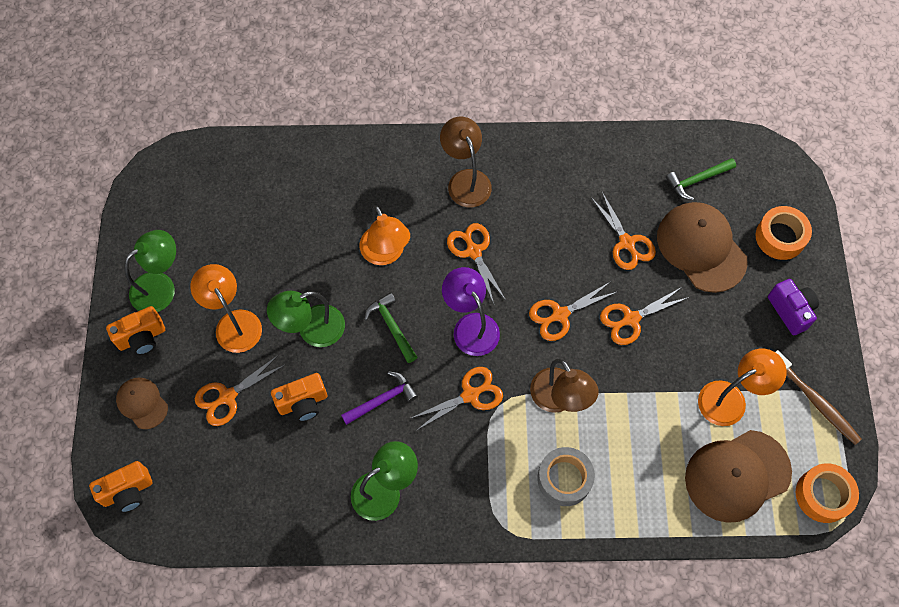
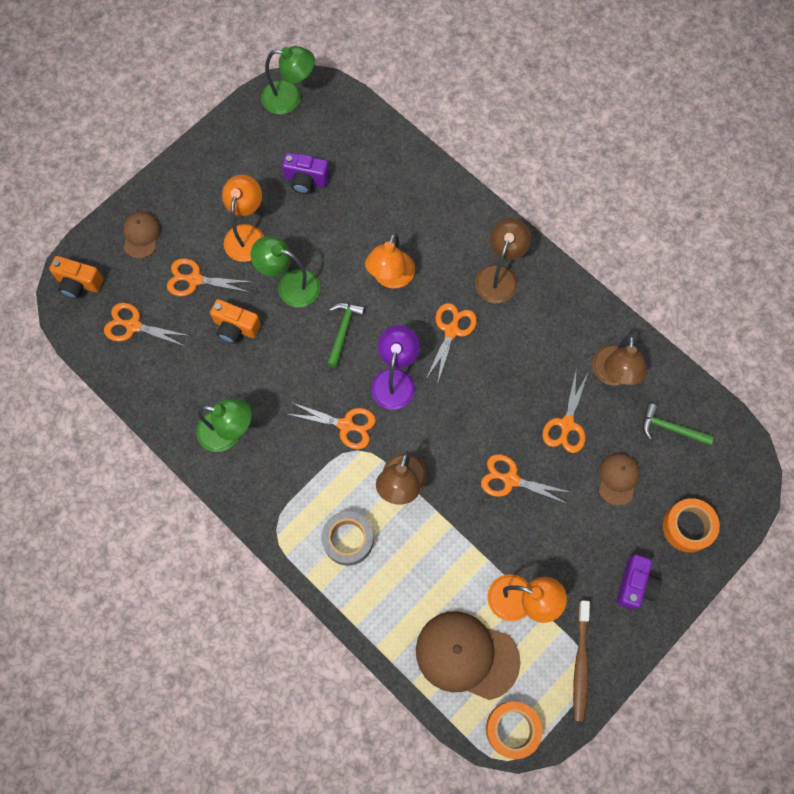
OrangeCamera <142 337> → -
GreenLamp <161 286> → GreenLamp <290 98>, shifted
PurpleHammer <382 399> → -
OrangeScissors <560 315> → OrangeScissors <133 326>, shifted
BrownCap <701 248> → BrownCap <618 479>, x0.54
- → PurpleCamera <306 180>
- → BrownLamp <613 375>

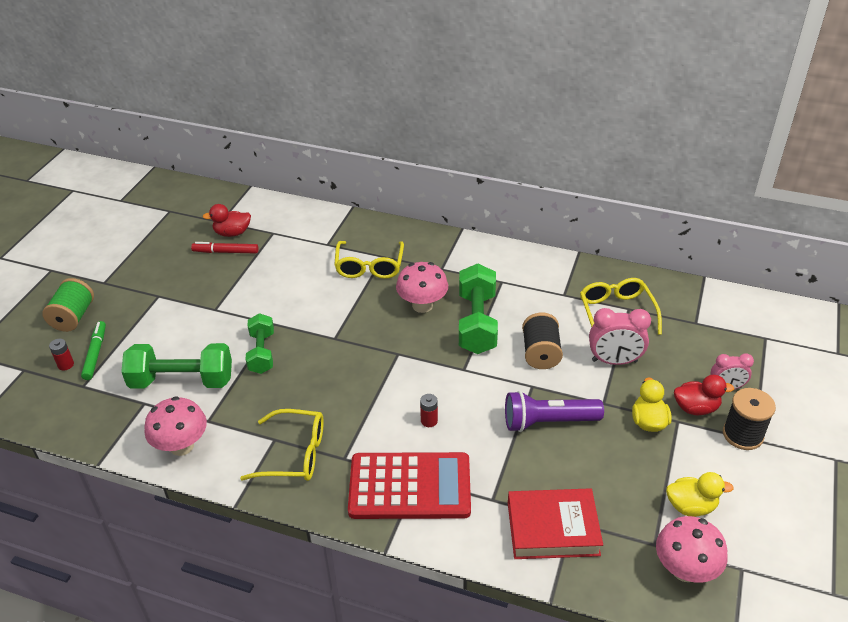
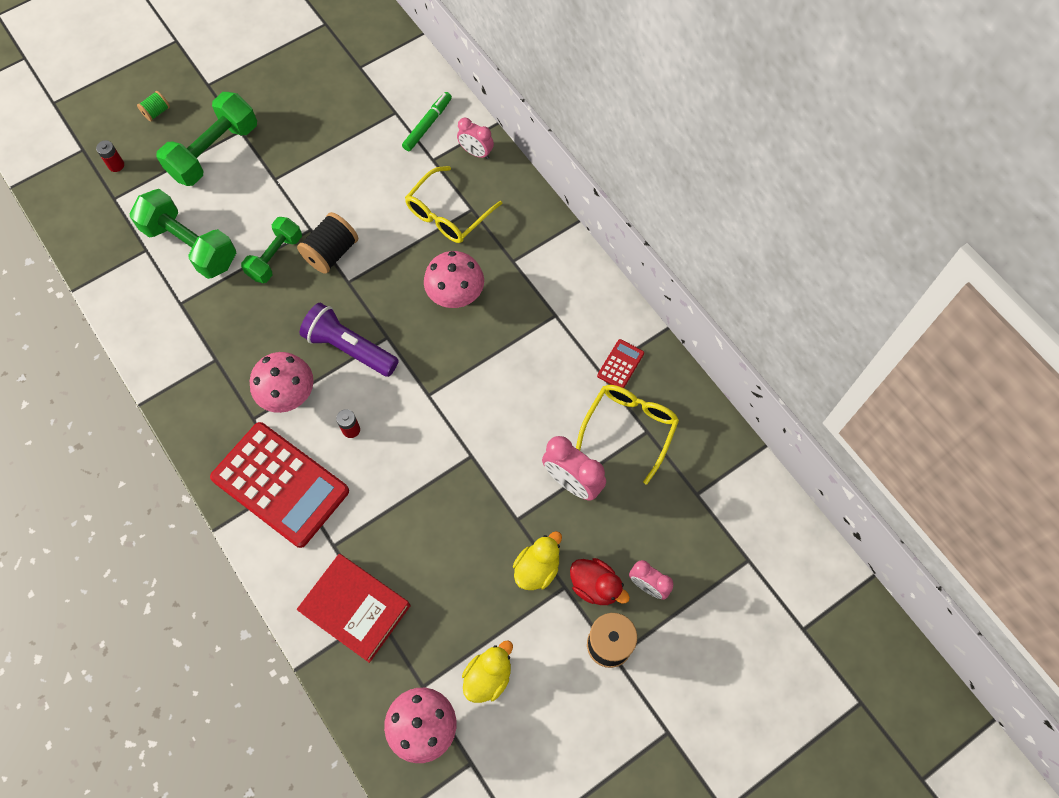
GreenSpool <73 317> → GreenSpool <157 112>, x0.55
GreenMarker <95 353> → GreenMarker <427 125>, shifted
PinkMushroom <181 446> → PinkMushroom <289 395>, shifted
RedMarker <225 252> → -
RedDuck <232 233> → -
YellowGlasses <295 454> → -
GreenDumbbell <477 323> → GreenDumbbell <214 152>, shifted
PurpleFlashlight <548 422> → PurpleFlashlight <349 348>, shifted
BlackSpool <540 353> → BlackSpool <331 253>, shifted
YellowDuck <691 506> → YellowDuck <488 676>, 90 degrees counterclockwise
- → PinkClock <476 152>
- → RedCalculator <620 364>

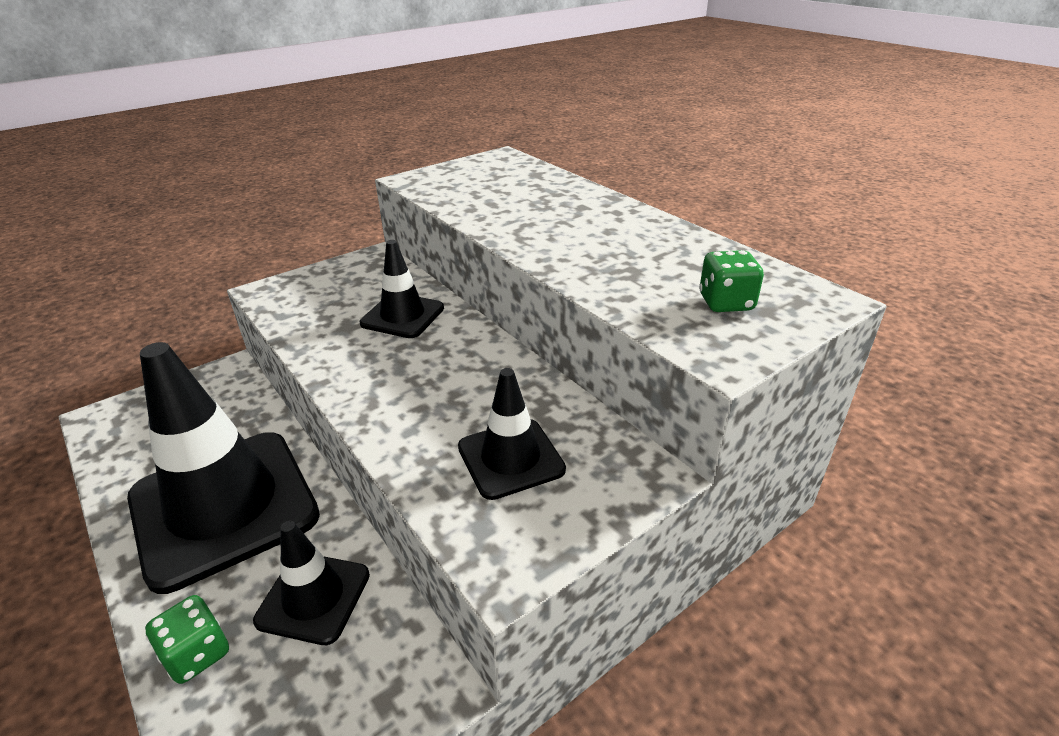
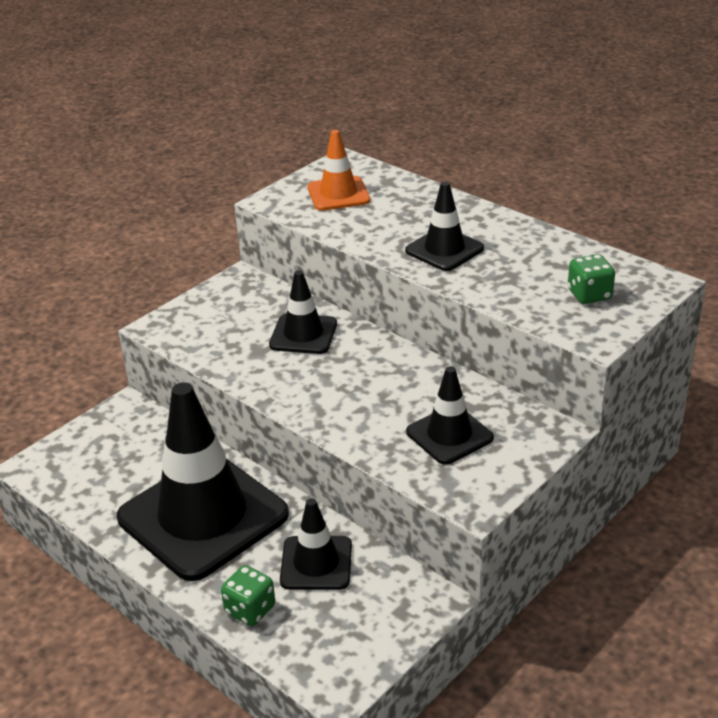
- → OrangeTrafficCone <338 194>
- → BlackTrafficCone <444 250>

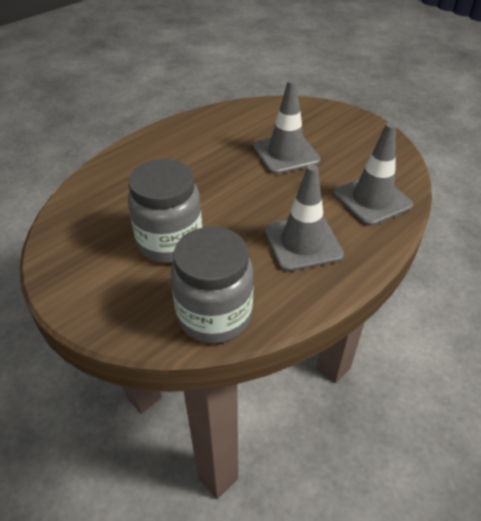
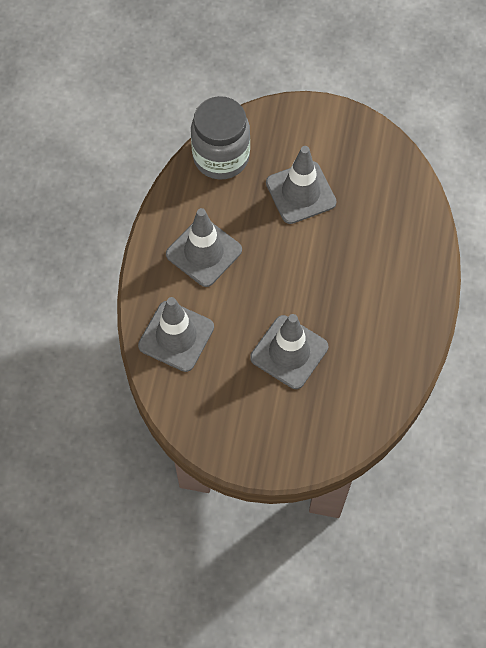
GreyJar <170 242> → GreyTrafficCone <300 192>

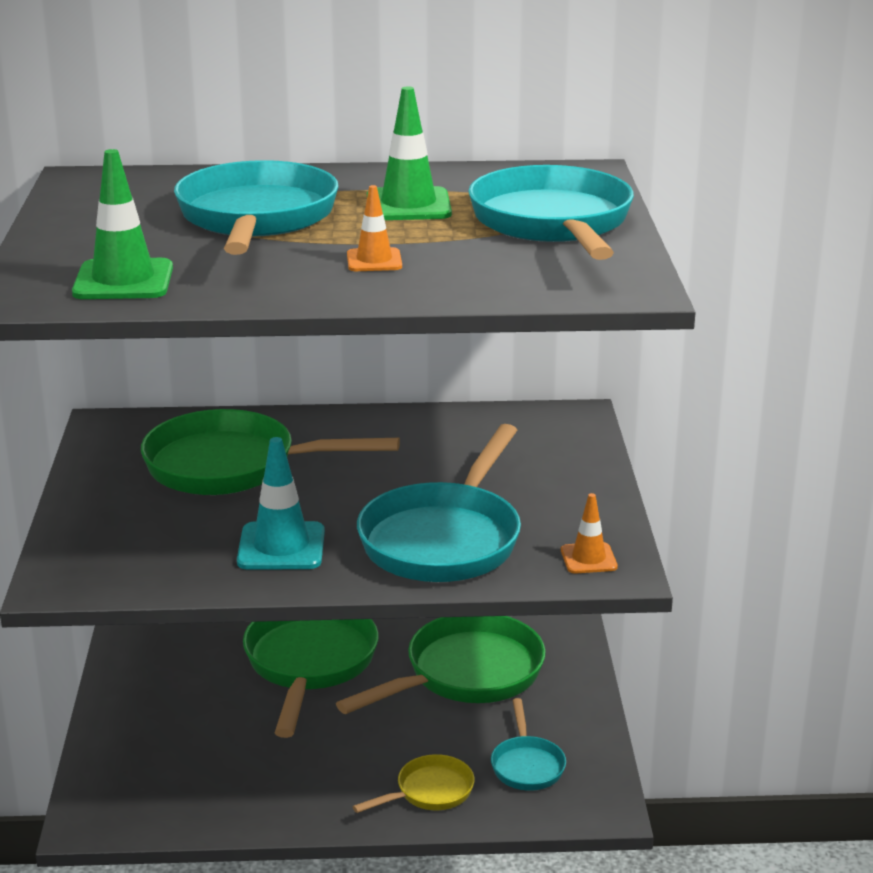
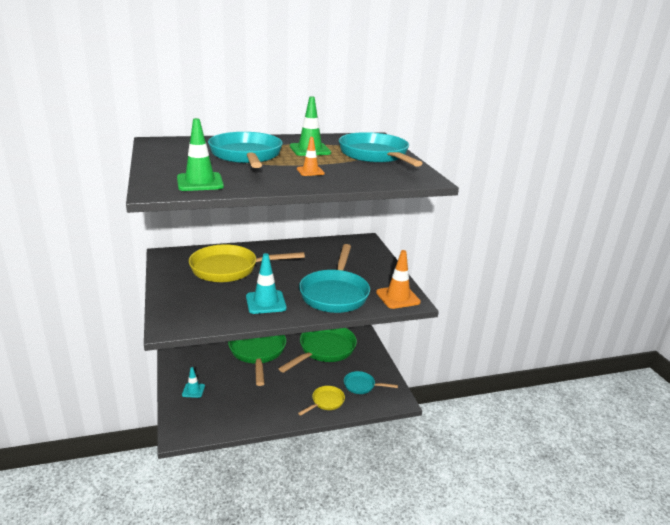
GreenPan <232 466> → YellowPan <230 269>
TurquoisePan <527 765> → TurquoisePan <362 386>, 120 degrees clockwise
OrangeTrafficCone <588 558> → OrangeTrafficCone <398 297>, x1.67
- → TurquoiseTrafficCone <193 390>

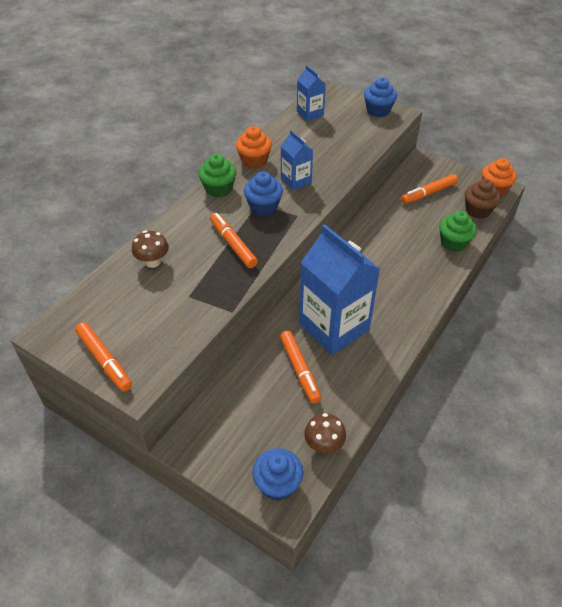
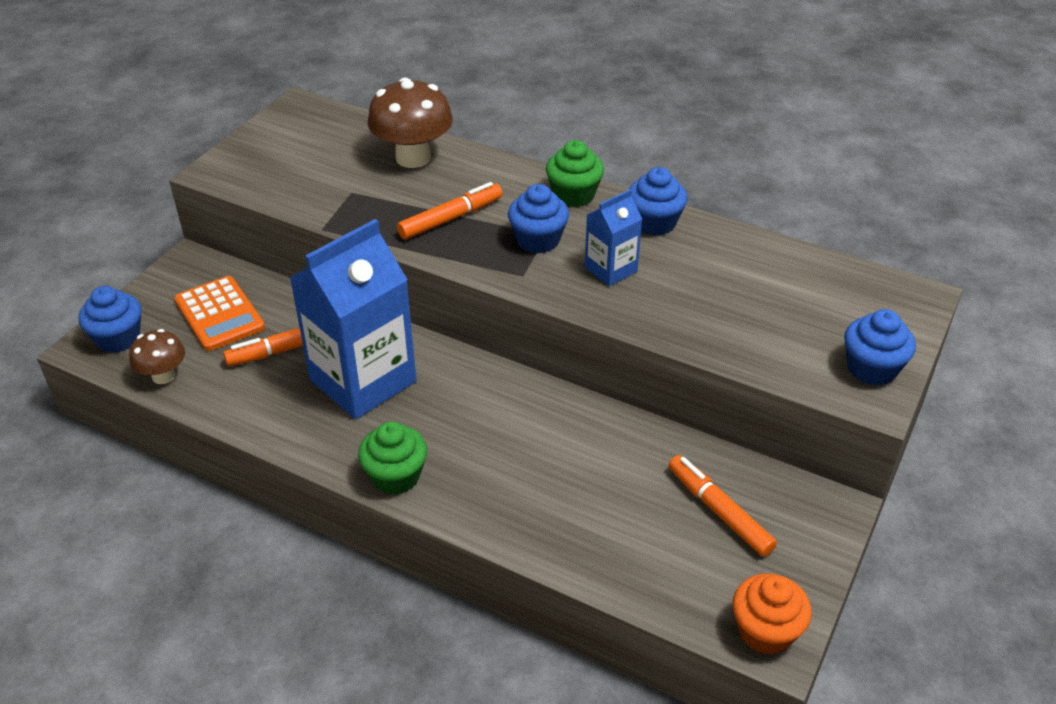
OrangeMarker <104 360> → -
BrownMushroom <153 262> → BrownMushroom <413 158>, x1.75
OrangeCupcake <254 161> → BlueCupcake <654 223>
BlueCarton <310 113> → -
GreenCupcake <453 243> → GreenCupcake <395 476>, shifted
BrownCupcake <477 210> → -
- → OrangeCalculator <219 314>

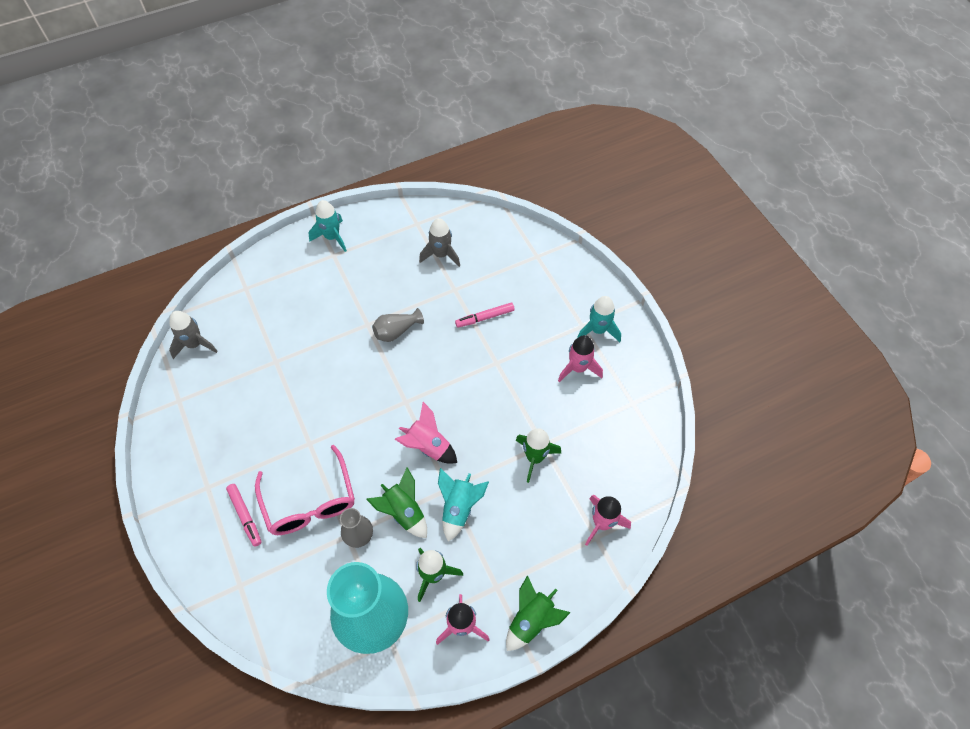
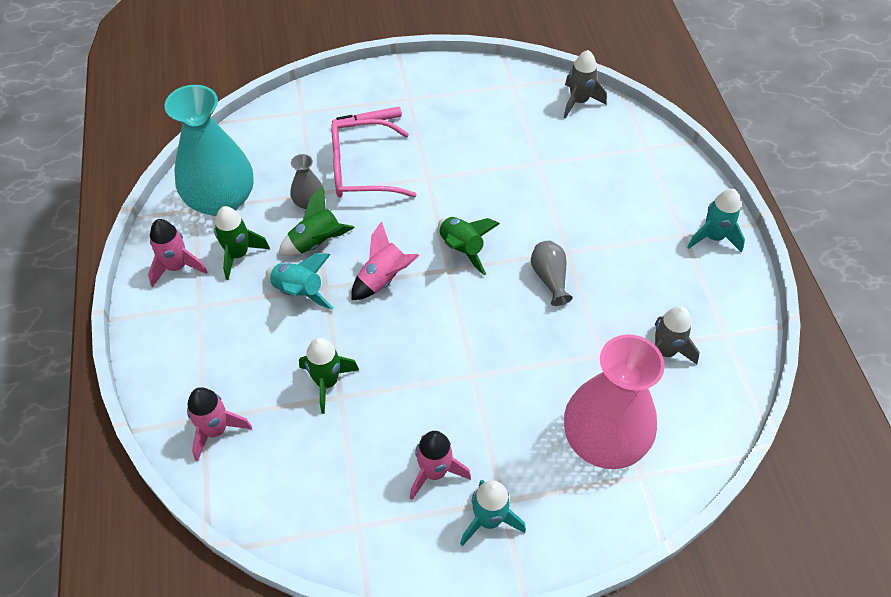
PinkMarker <485 317> → -
GreenRocket <531 620> → GreenRocket <461 249>, shifted
- → PinkVase <603 440>

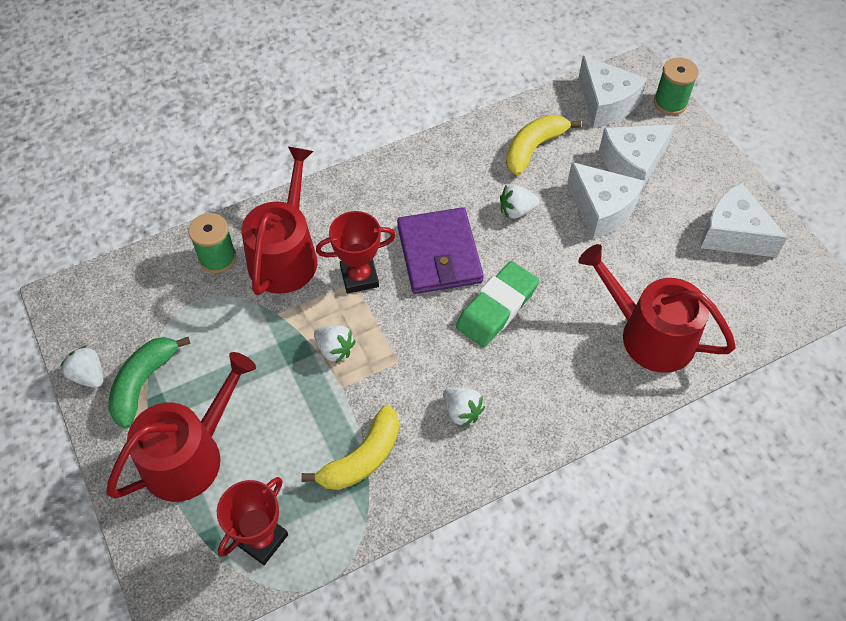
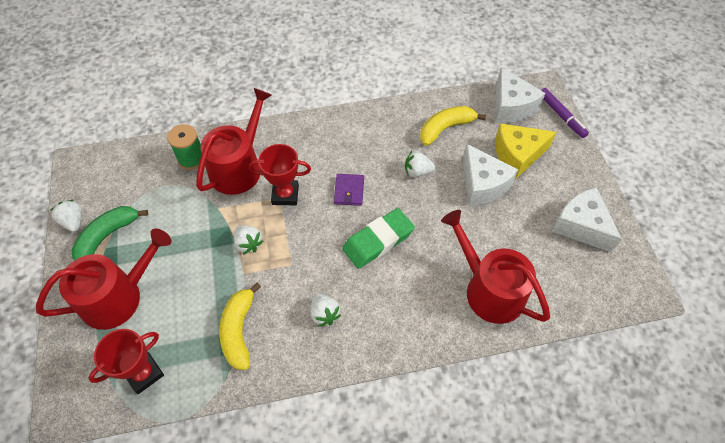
YellowBanana <362 458> → YellowBanana <239 331>, 120 degrees clockwise
PurpleWallet <439 254> → PurpleWallet <349 191>, x0.52
WhiteCheese <632 164> → YellowCheese <517 155>
GreenSpool <670 102> → PurpleMarker <561 116>

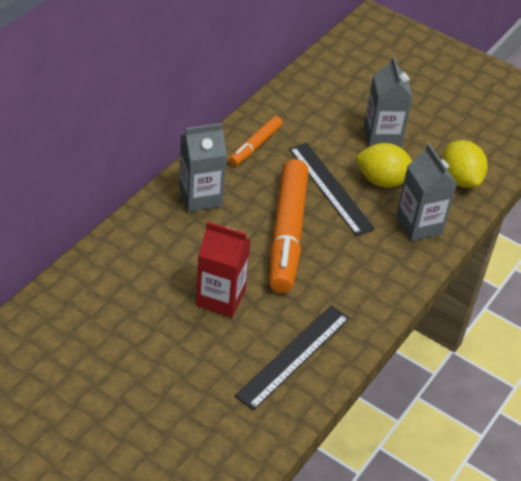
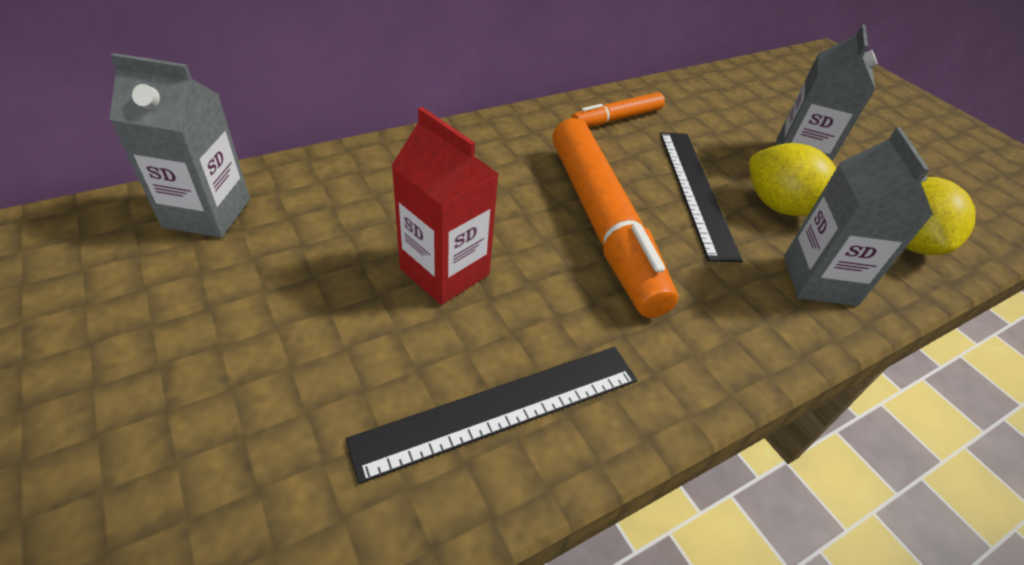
GreyCarton <200 197> → GreyCarton <207 213>, shifted
OrangeMarker <287 233> → OrangeMarker <602 223>, 45 degrees counterclockwise

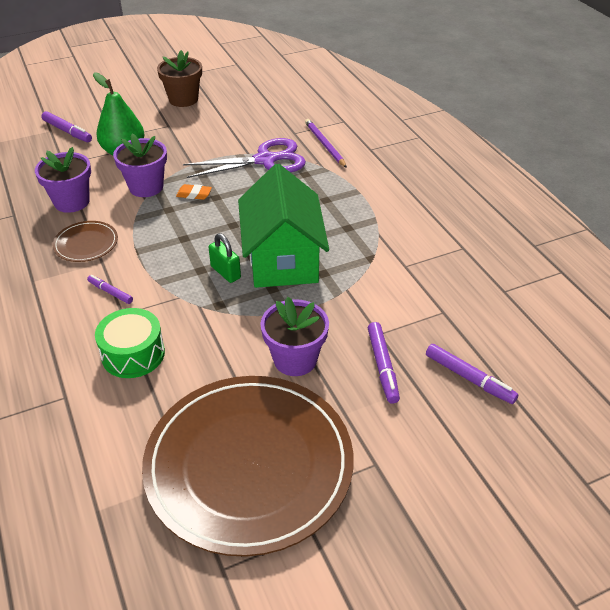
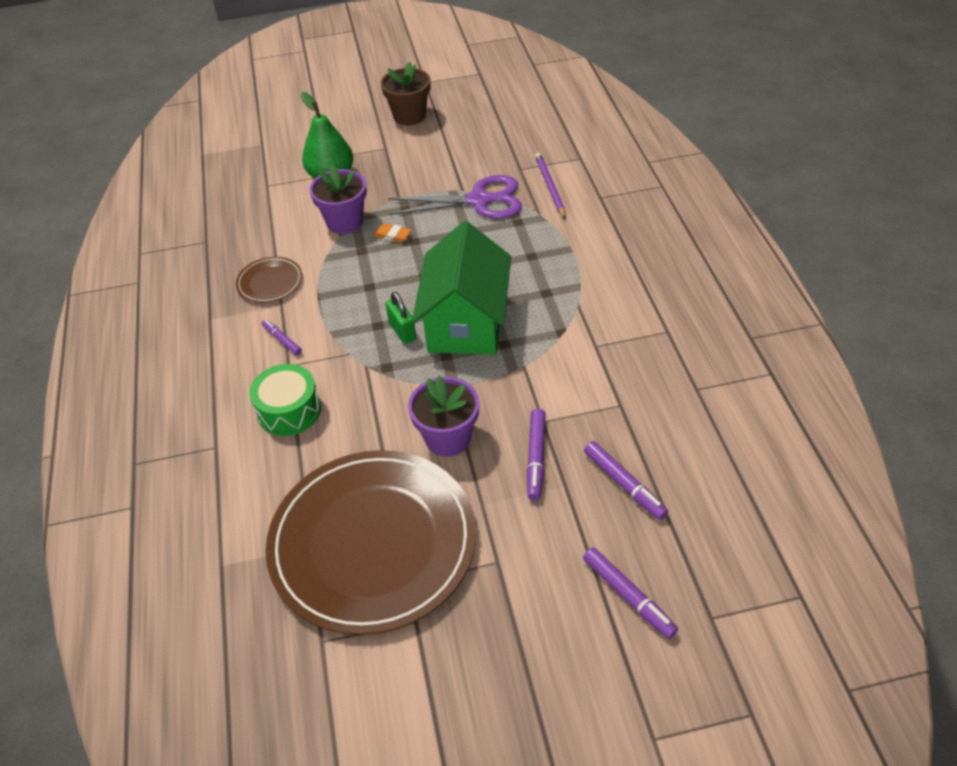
PurpleFlowerPot <72 202> → -
PurpleMarker <67 131> → PurpleMarker <628 596>, shifted

